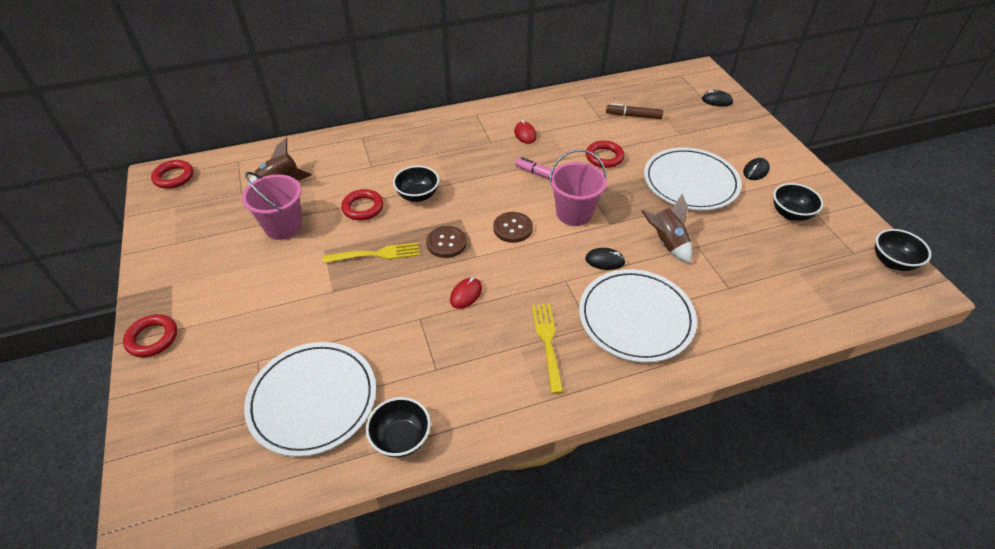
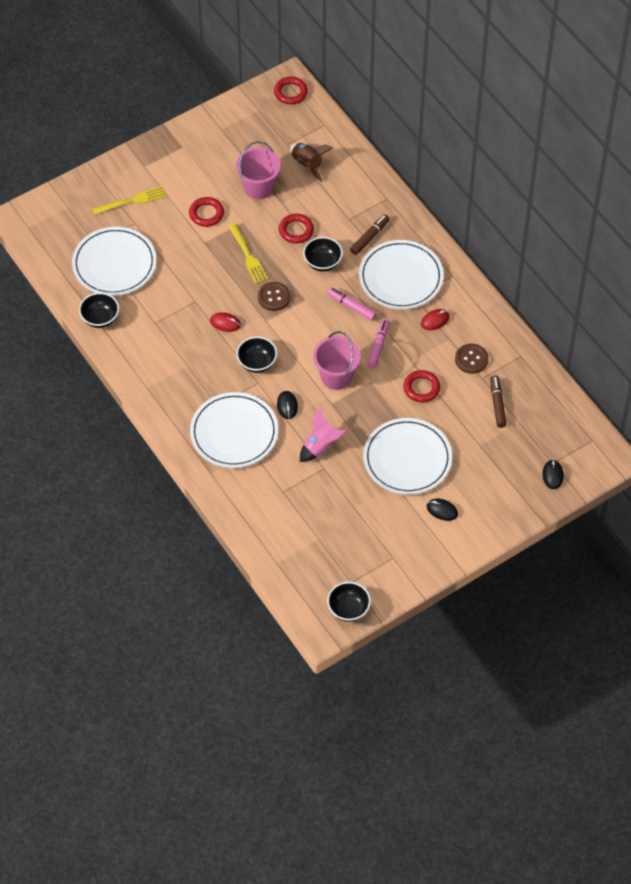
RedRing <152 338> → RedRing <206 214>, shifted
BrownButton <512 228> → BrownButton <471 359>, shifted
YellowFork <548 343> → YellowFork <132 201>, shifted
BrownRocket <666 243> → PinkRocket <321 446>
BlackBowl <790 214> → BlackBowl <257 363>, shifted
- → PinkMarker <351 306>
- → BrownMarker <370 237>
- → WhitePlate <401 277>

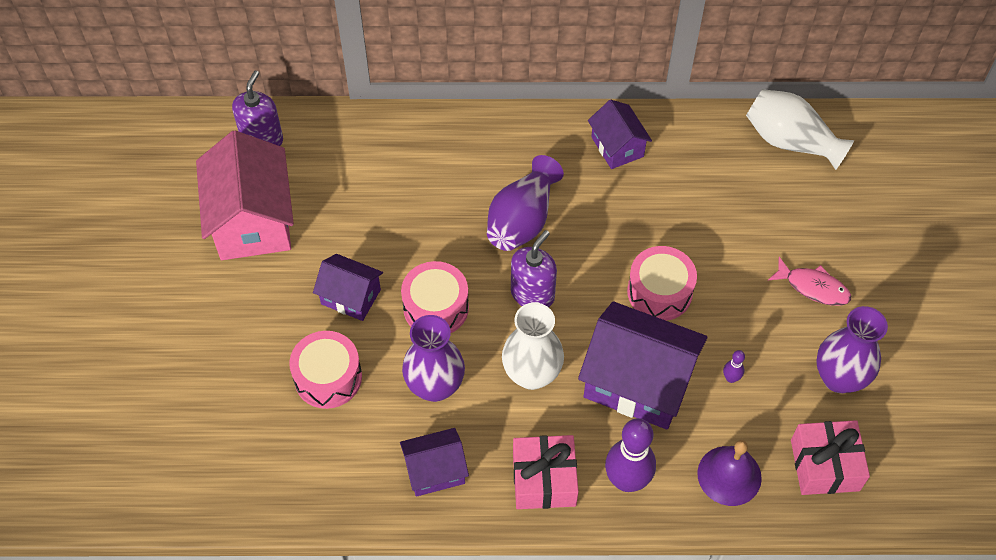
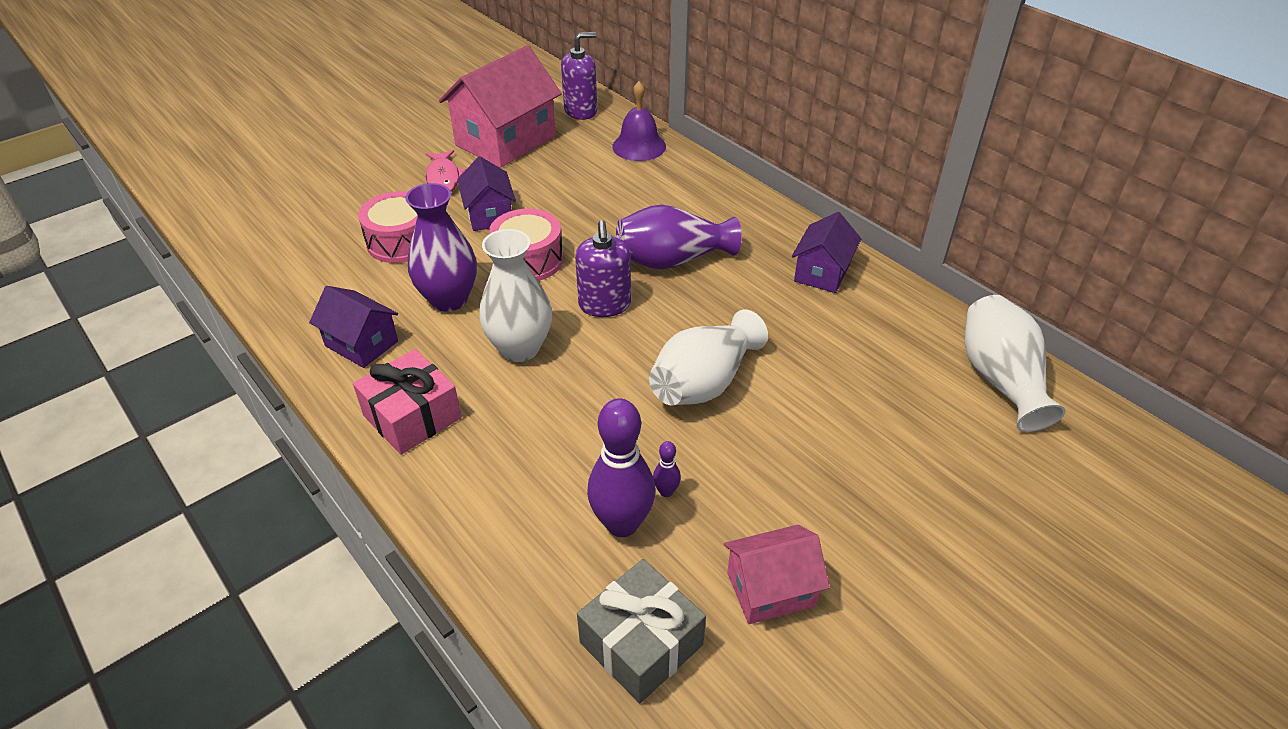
PurpleSoapDispenser <532 294> → PurpleSoapDispenser <605 305>, 90 degrees clockwise
PurpleHouse <638 382> → -
PurpleBowlingPin <627 480> → PurpleBowlingPin <622 524>, shifted
PinkDrum <659 292> → WhiteVase <704 382>
PurpleBell <729 475> → PurpleBell <639 146>, shifted
PinkFish <813 287> → PinkFish <443 178>, shifted
PinkGift <824 465> → GreyGift <641 643>
PurpleVase <839 378> → PinkHouse <771 589>

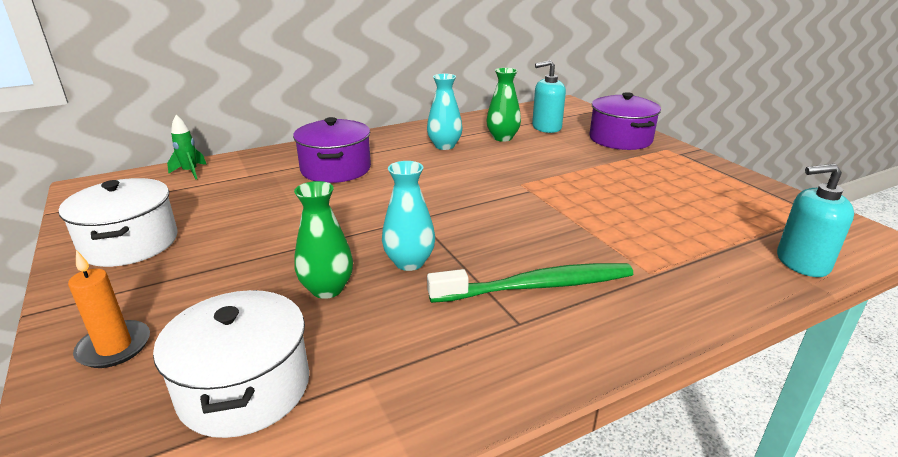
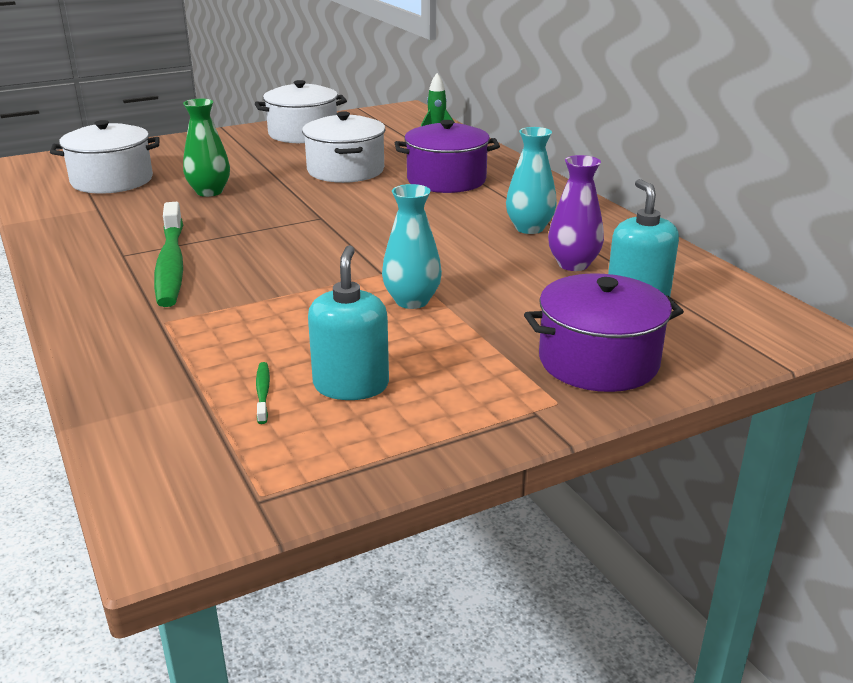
OrangeCandle <114 347> → -
TurquoiseVase <409 262> → TurquoiseVase <412 301>, shifted
GreenVase <502 138> → PurpleVase <573 264>
TurquoiseSoapDispenser <802 262> → TurquoiseSoapDispenser <351 385>, shifted
- → GreenToothbrush <263 392>
- → WhitePot <345 170>

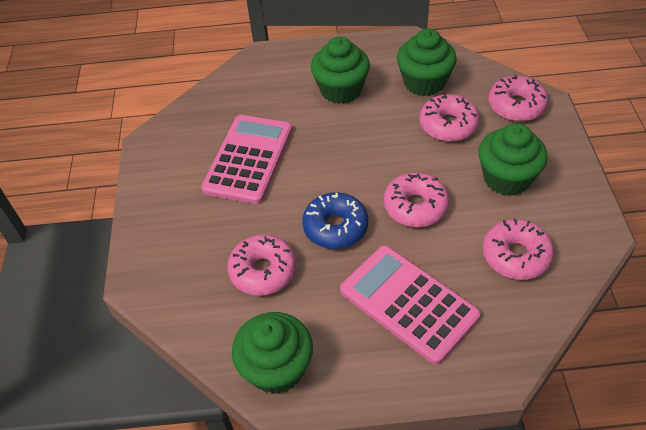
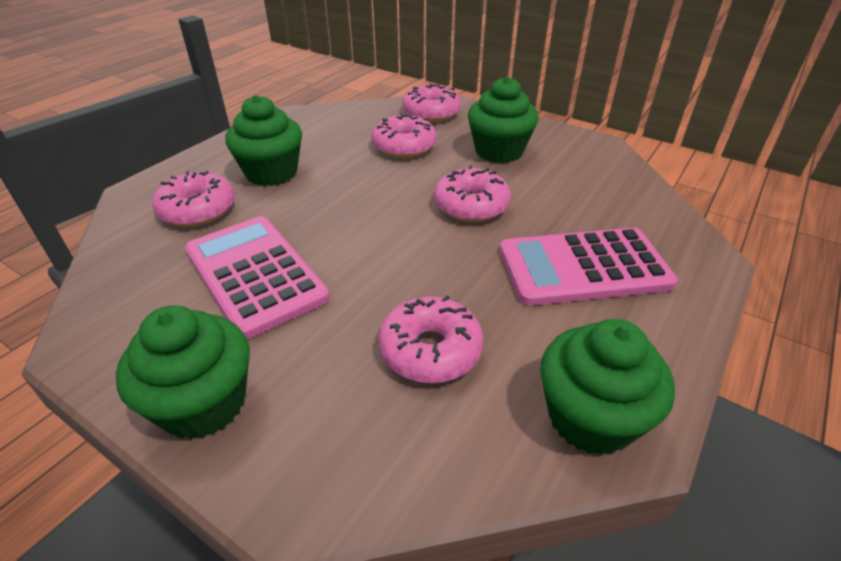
BlueDonut <335 227> → -
GreenCupcake <424 82> → GreenCupcake <203 403>, shifted
PinkDonut <516 255> → PinkDonut <197 210>, shifted

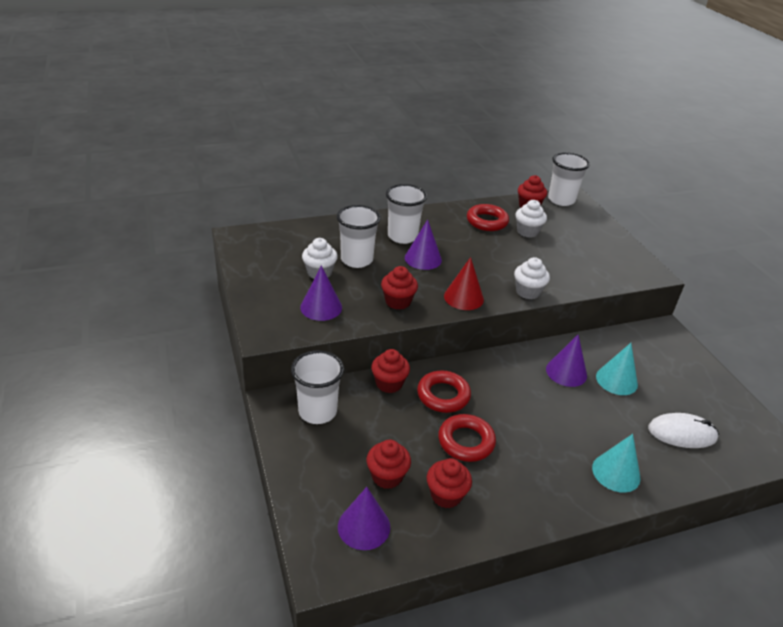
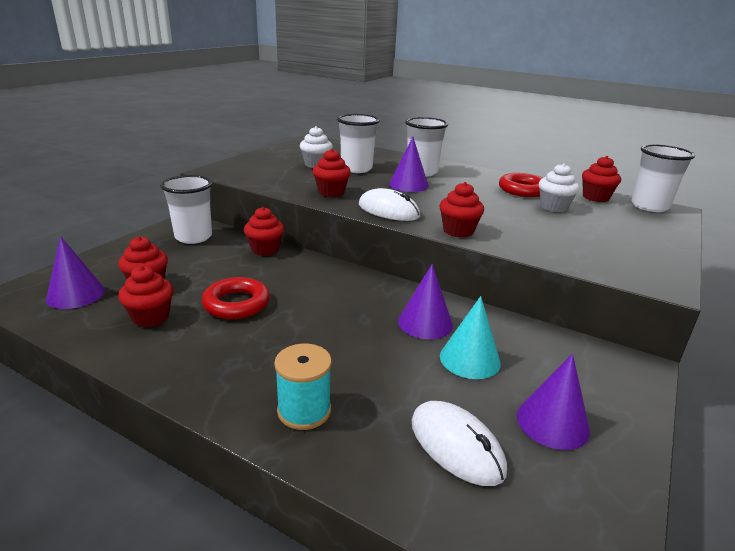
PurpleCone <321 307> → PurpleCone <552 422>, shifted
RedRing <443 395> → -
RedCone <463 297> → WhiteMouse <388 210>
WhiteCupcake <528 292> → RedCupcake <458 231>
TurquoiseCone <616 472> → TurquoiseSpool <304 411>

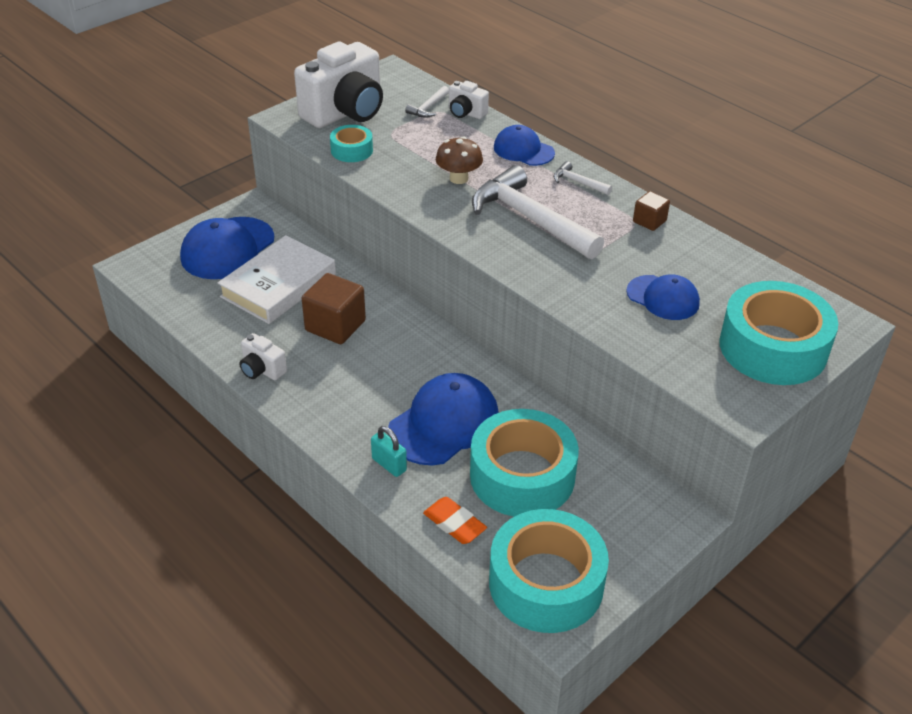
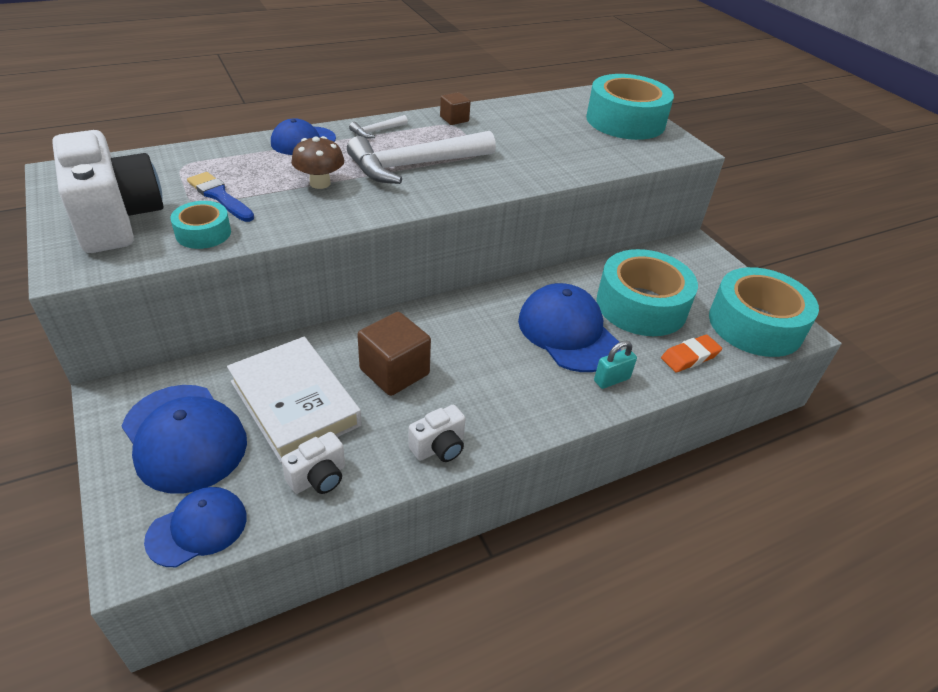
WhiteHammer <428 108> → -
WhiteCamera <466 113> → WhiteCamera <318 478>, shifted
BlueCap <663 298> → BlueCap <197 528>, shifted
- → BlueBrush <219 196>

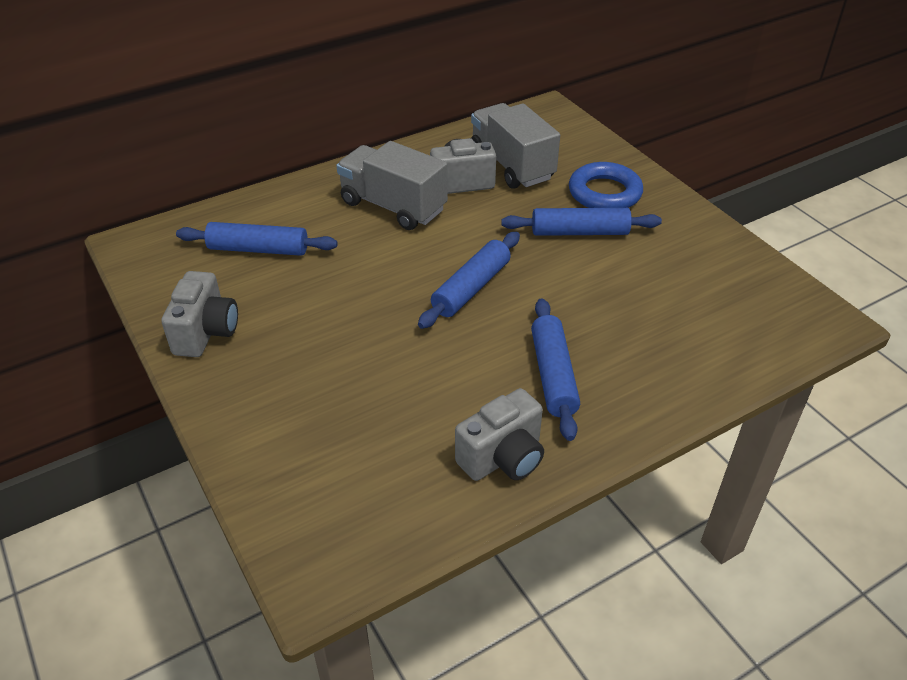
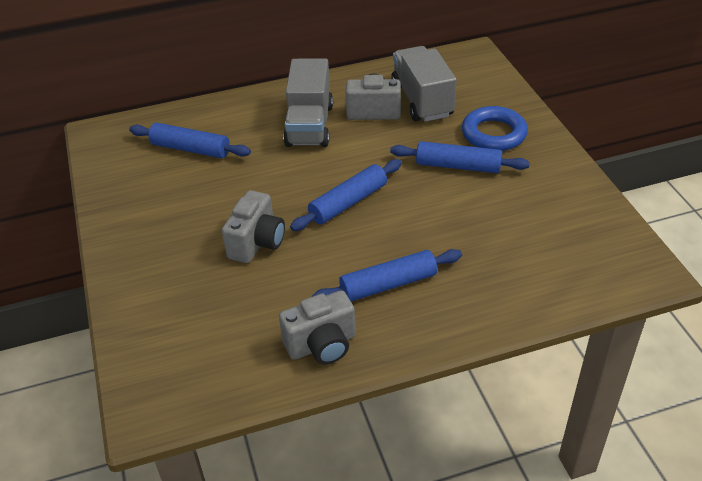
GreyCamera <206 332> → GreyCamera <257 243>, shifted
GreyTruck <393 206> → GreyTruck <309 125>, 135 degrees counterclockwise
BlueRollingPin <553 375> → BlueRollingPin <388 284>, 60 degrees clockwise

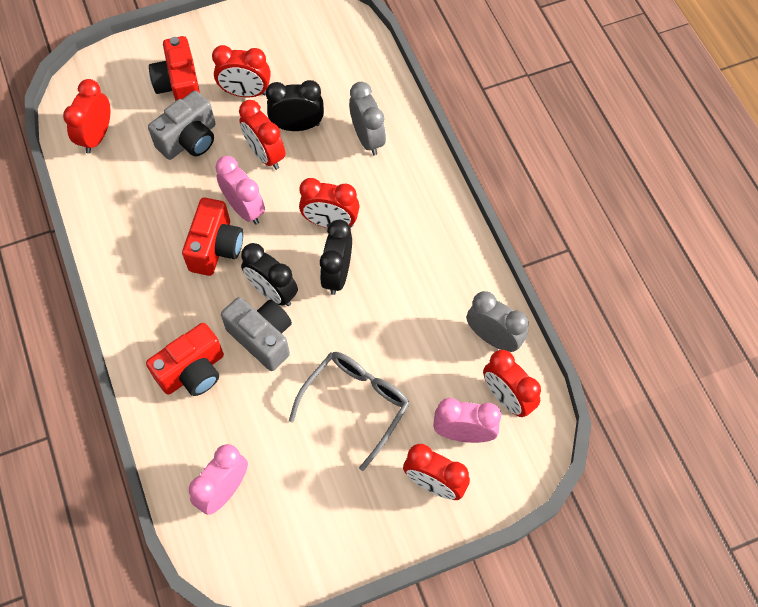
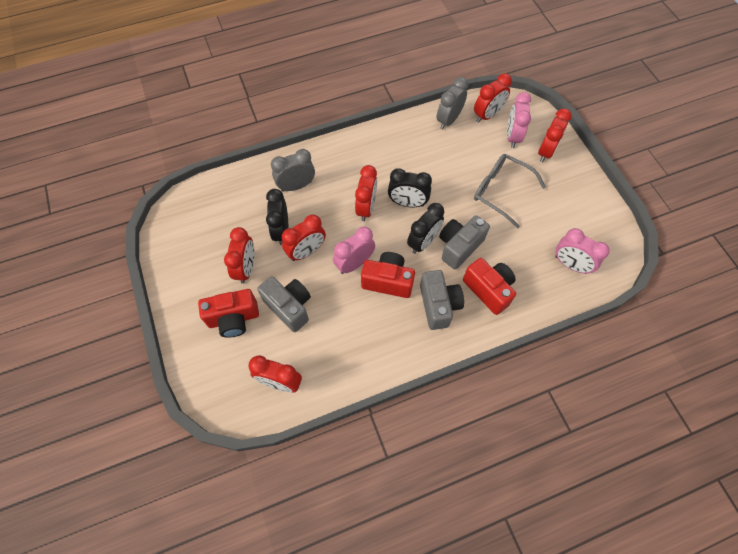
- → GreyCamera <438 305>

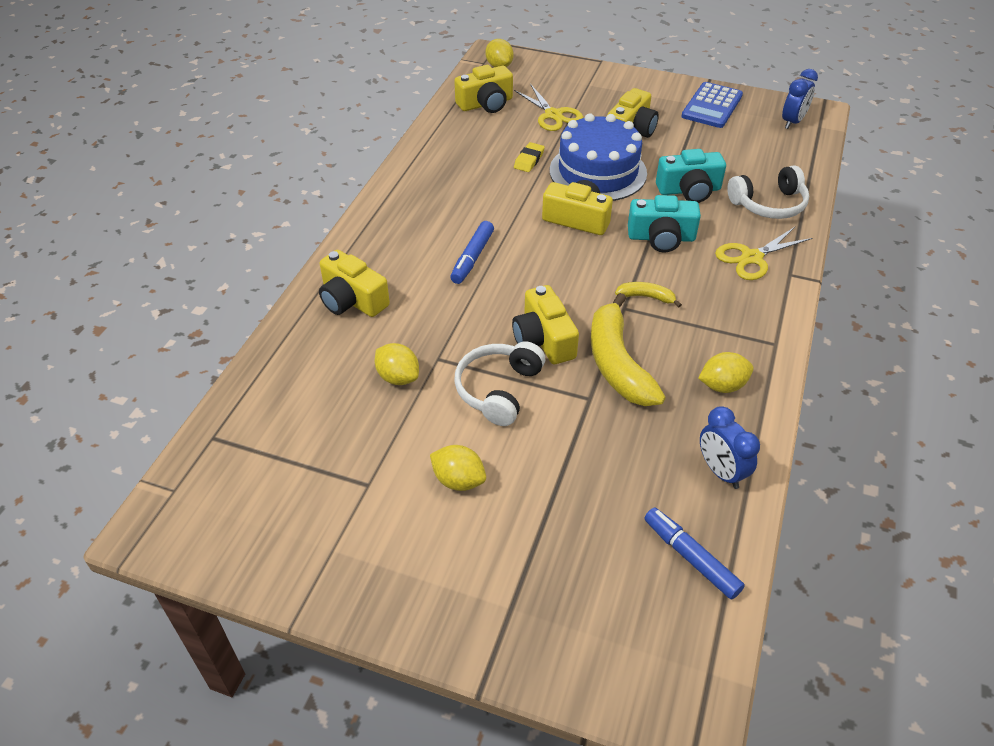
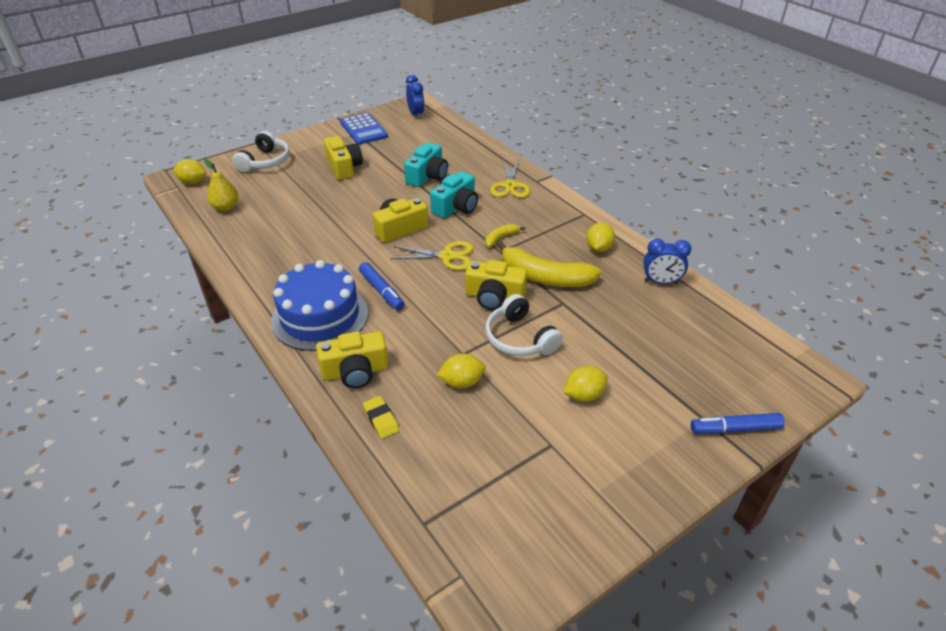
YellowCamera <486 104> → YellowPear <226 208>
YellowScissors <553 115> → YellowScissors <447 256>, shifted
YellowEraser <529 160> → YellowEraser <381 419>, shifted
BlueCake <598 172> → BlueCake <320 316>, shifted
BlueMarker <691 558> → BlueMarker <735 429>, shifted
WhiteHeadphones <769 204> → WhiteHeadphones <265 162>, shifted

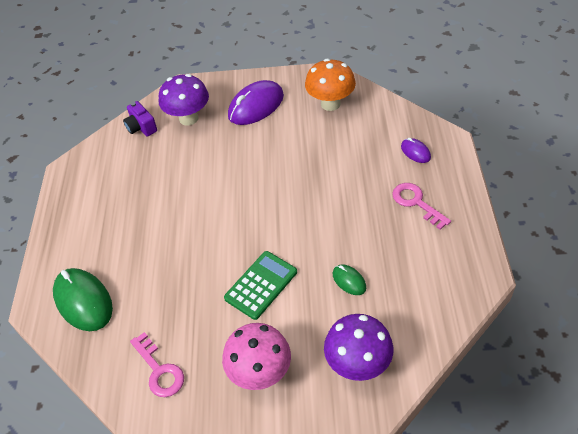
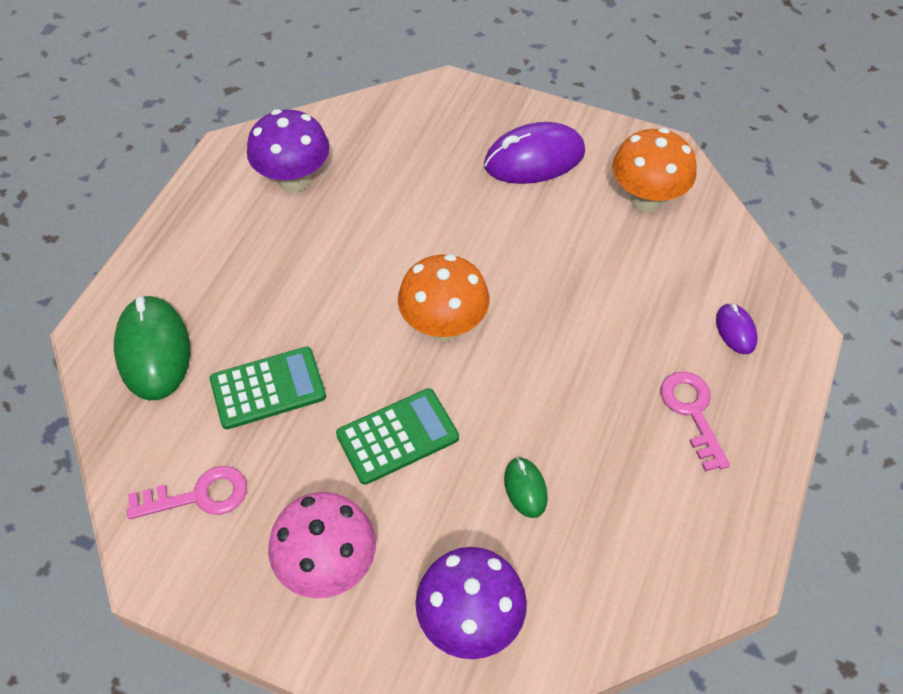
PurpleCamera <141 127> → -
PinkKey <159 370> → PinkKey <198 496>, 90 degrees counterclockwise
PurpleMushroom <188 118> → PurpleMushroom <294 180>, shifted
- → GreenCalculator <268 388>
- → OrangeMushroom <443 326>

